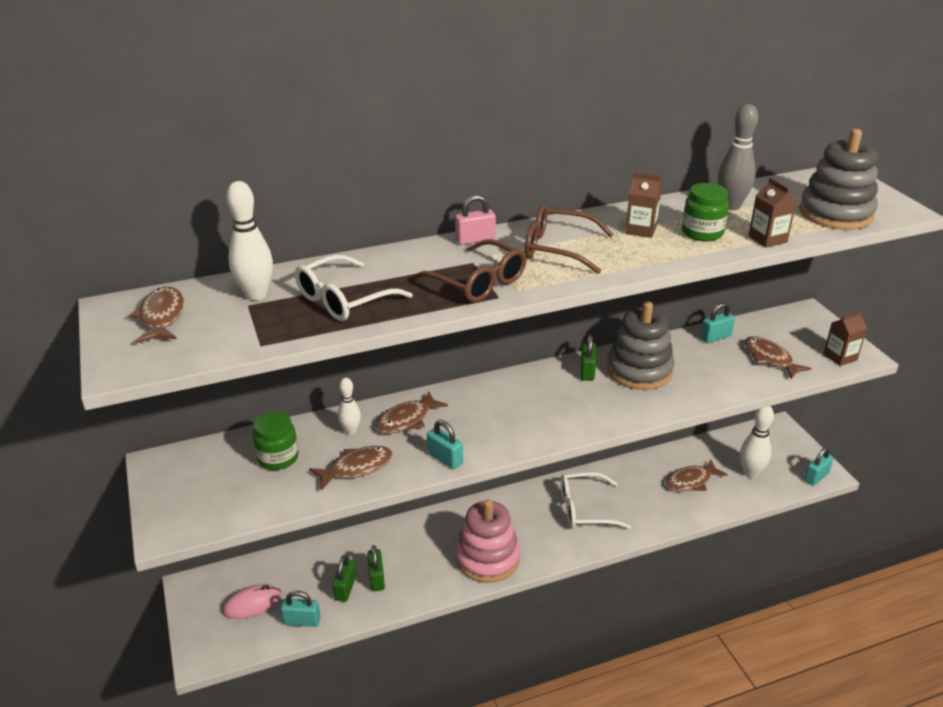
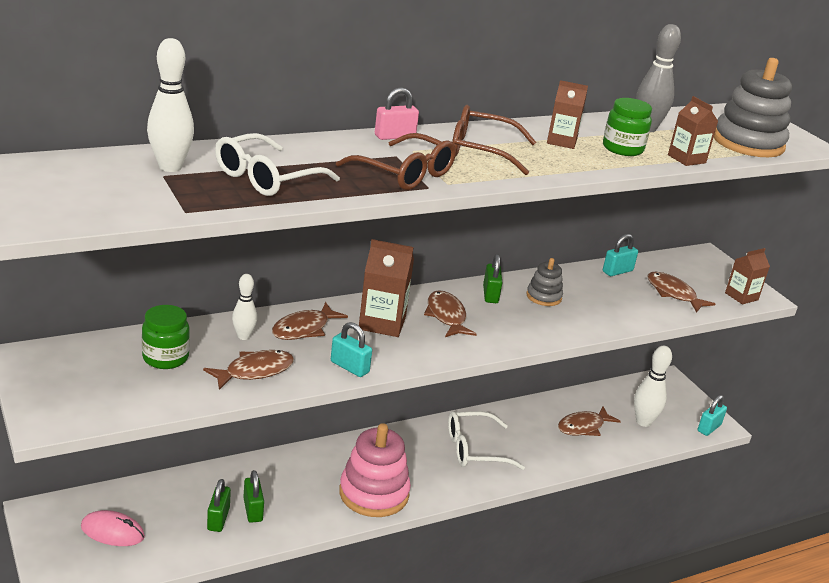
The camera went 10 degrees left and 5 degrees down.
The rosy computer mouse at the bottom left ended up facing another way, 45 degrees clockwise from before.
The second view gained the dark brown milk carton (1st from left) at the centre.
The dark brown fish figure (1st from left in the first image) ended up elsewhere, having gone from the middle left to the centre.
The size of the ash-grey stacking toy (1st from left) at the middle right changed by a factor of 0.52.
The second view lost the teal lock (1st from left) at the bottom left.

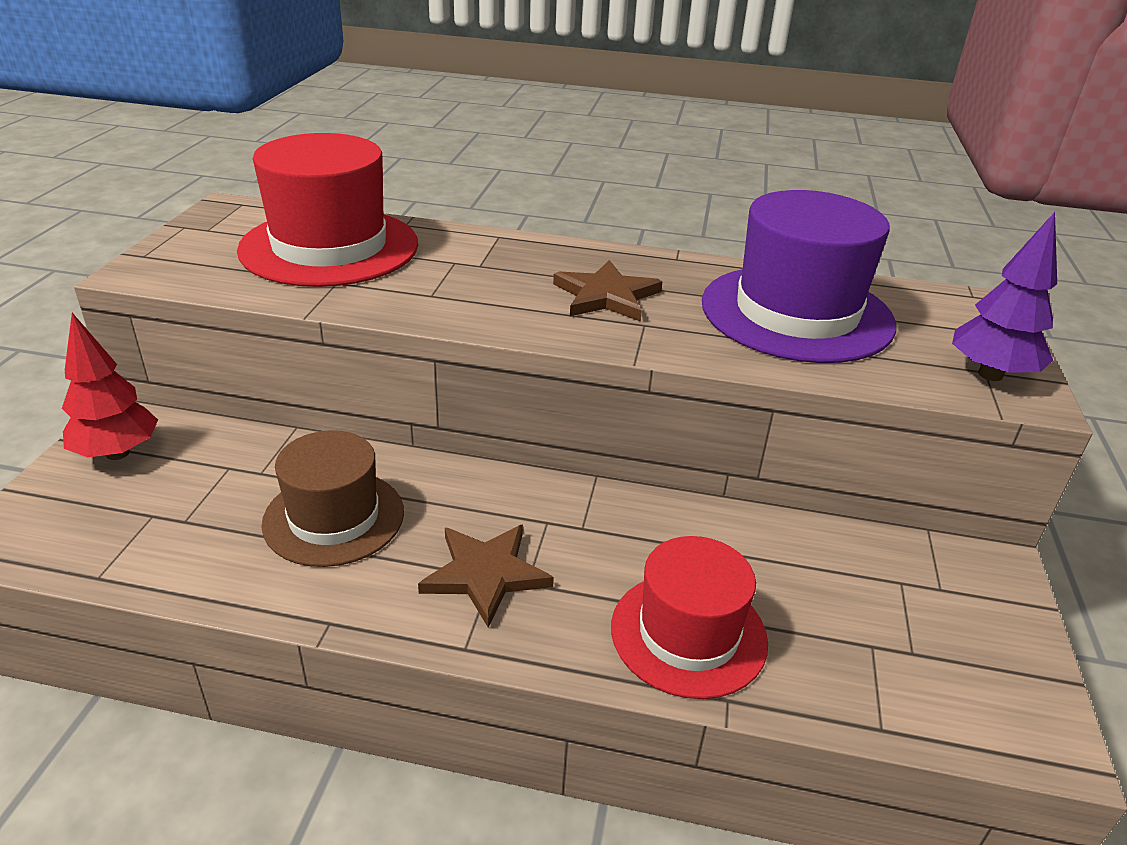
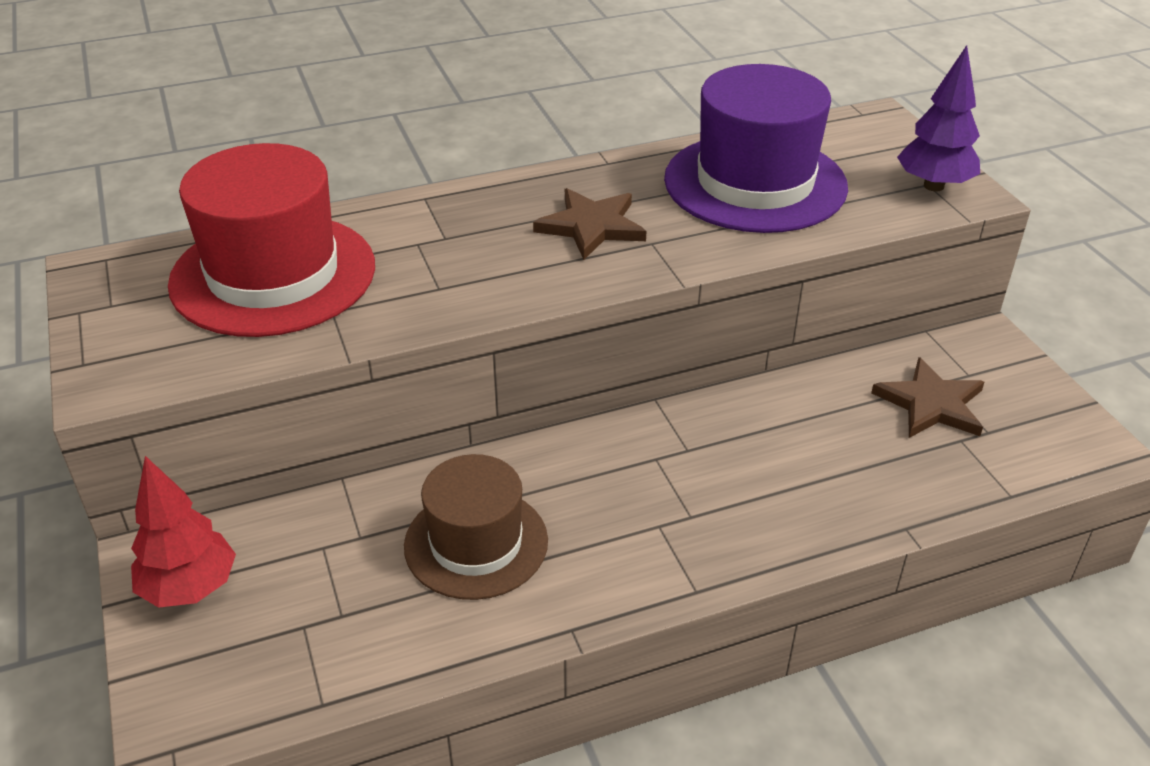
The camera went 30 degrees left and 5 degrees up.
The dark brown star (1st from left in the first image) ended up elsewhere, having gone from the bottom centre to the middle right.
The second view lost the red hat (2nd from left) at the bottom centre.

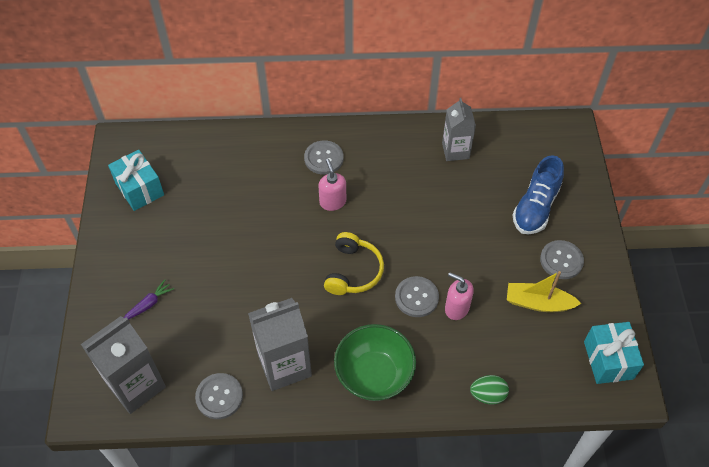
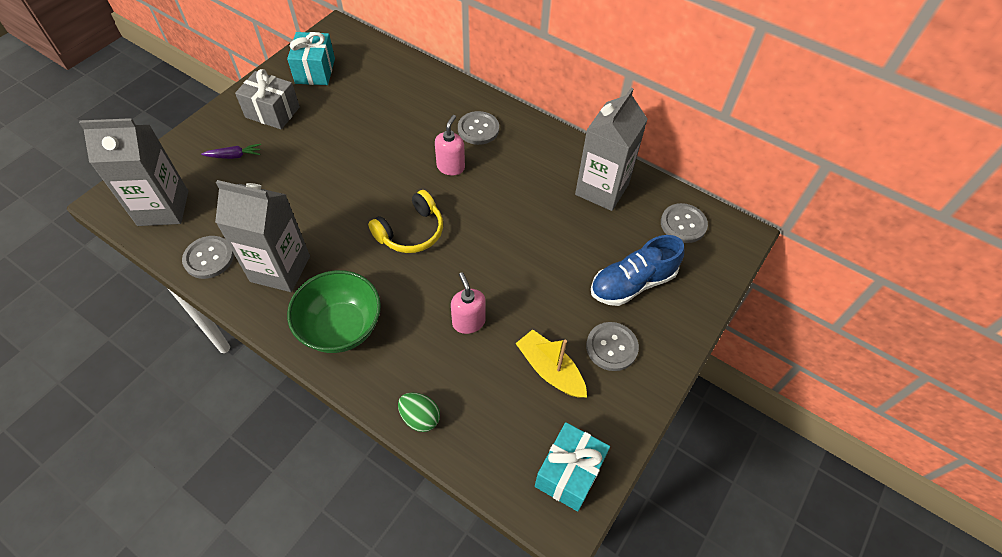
The camera went 35 degrees right and 0 degrees up.
The second view gained the ash-grey present at the top left.
The size of the ash-grey milk carton (3rd from left) at the top centre changed by a factor of 1.53.
The ash-grey shirt button (3rd from left in the first image) ended up elsewhere, having gone from the centre to the middle right.

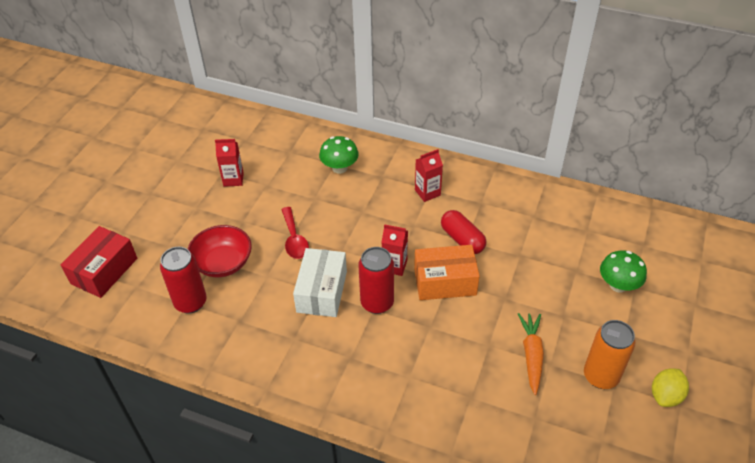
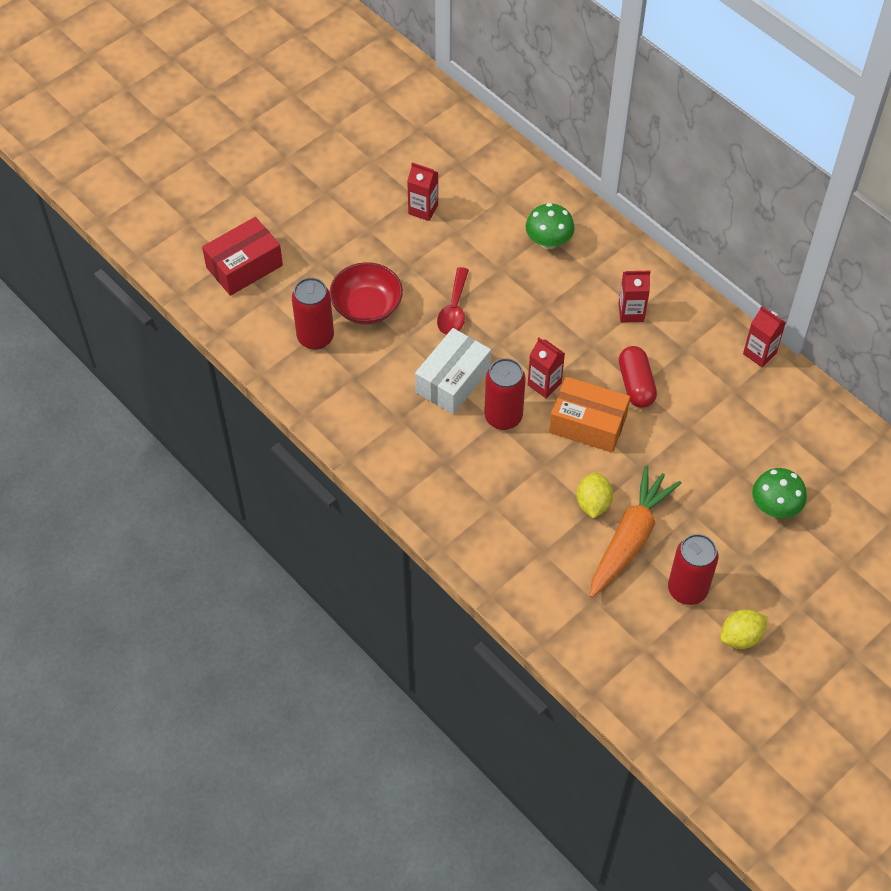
The camera went 25 degrees right and 10 degrees up.
The second view gained the yellow lemon (1st from left) at the middle right.
The size of the orange-coloured toy carrot at the bottom right changed by a factor of 1.51.
What was the orange-coloured can at the bottom right turned into the red can (3rd from left) at the middle right.
The second view gained the red milk carton (4th from left) at the middle right.

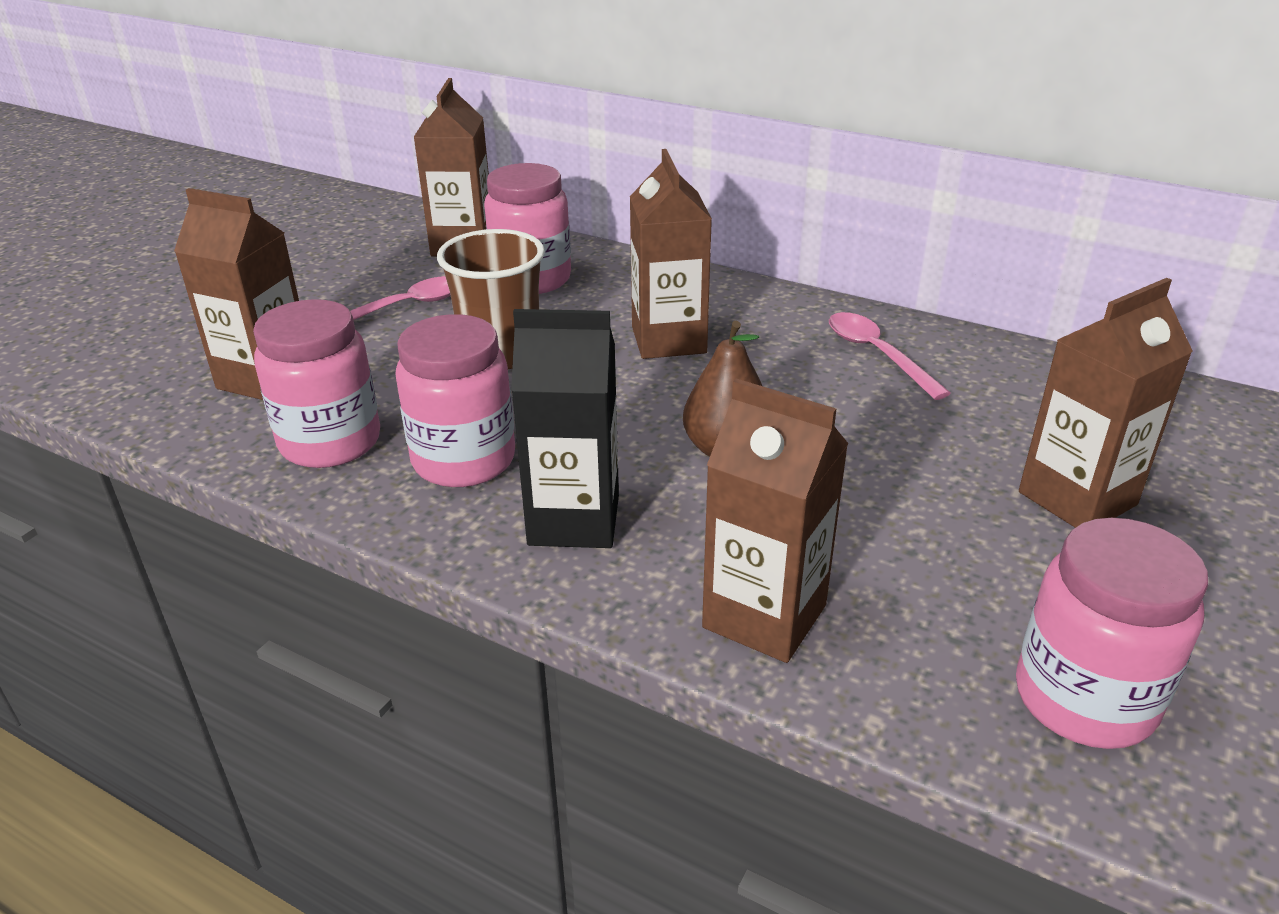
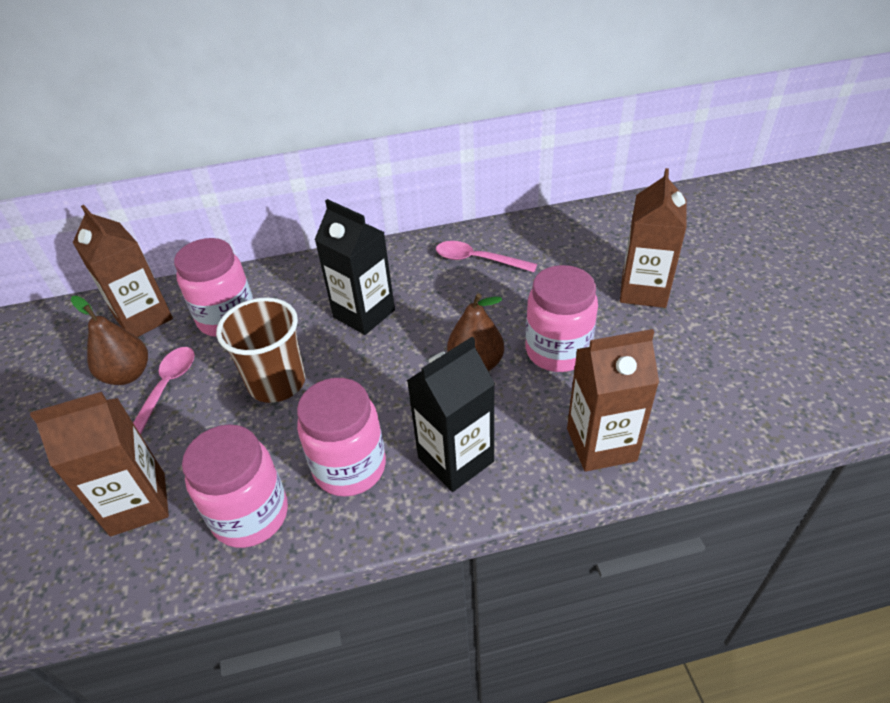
The camera went 40 degrees left and 10 degrees up.
The second view gained the dark brown toy pear (1st from left) at the middle left.
What was the dark brown milk carton (3rd from left) at the top centre turned into the jet-black milk carton (1st from left) at the centre.
The rosy jam jar (4th from left) ended up elsewhere, having gone from the bottom right to the centre.

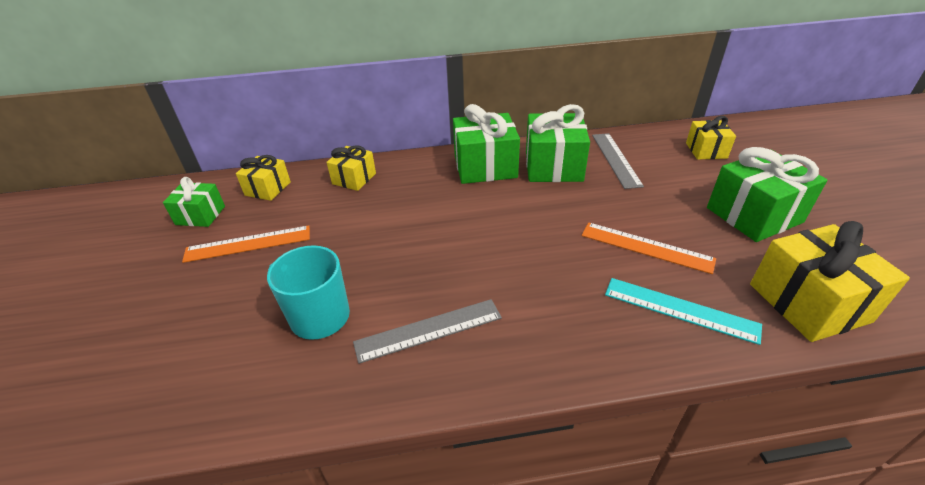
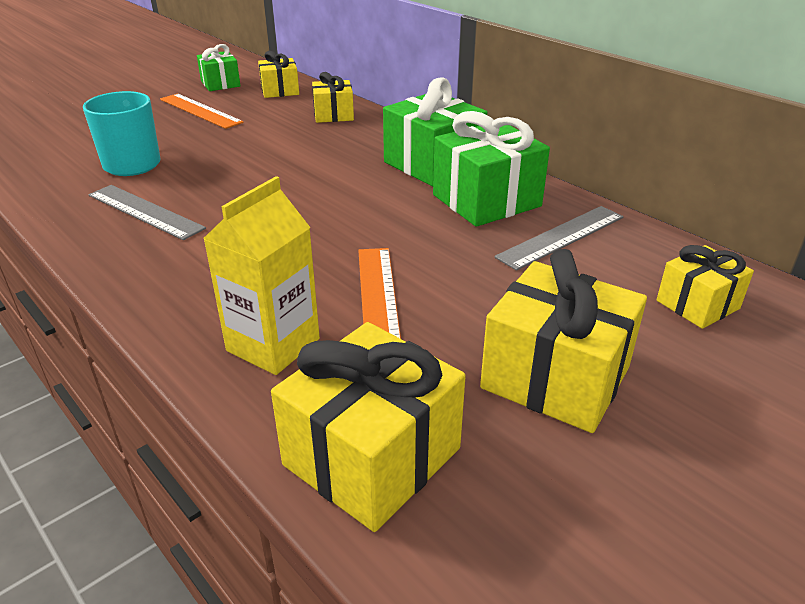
The camera went 55 degrees right and 5 degrees down.
Where the teal straightedge stood at the middle right, the yellow milk carton came to stand at the middle left.
What was the green present (4th from left) at the middle right turned into the yellow present (4th from left) at the middle right.

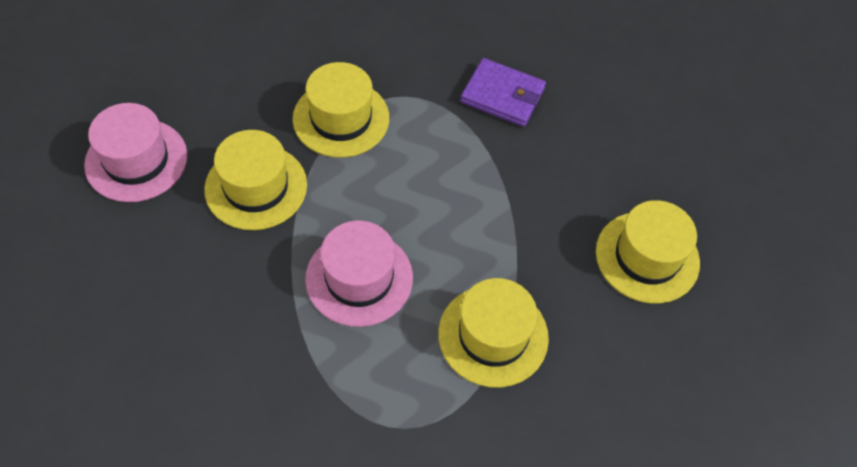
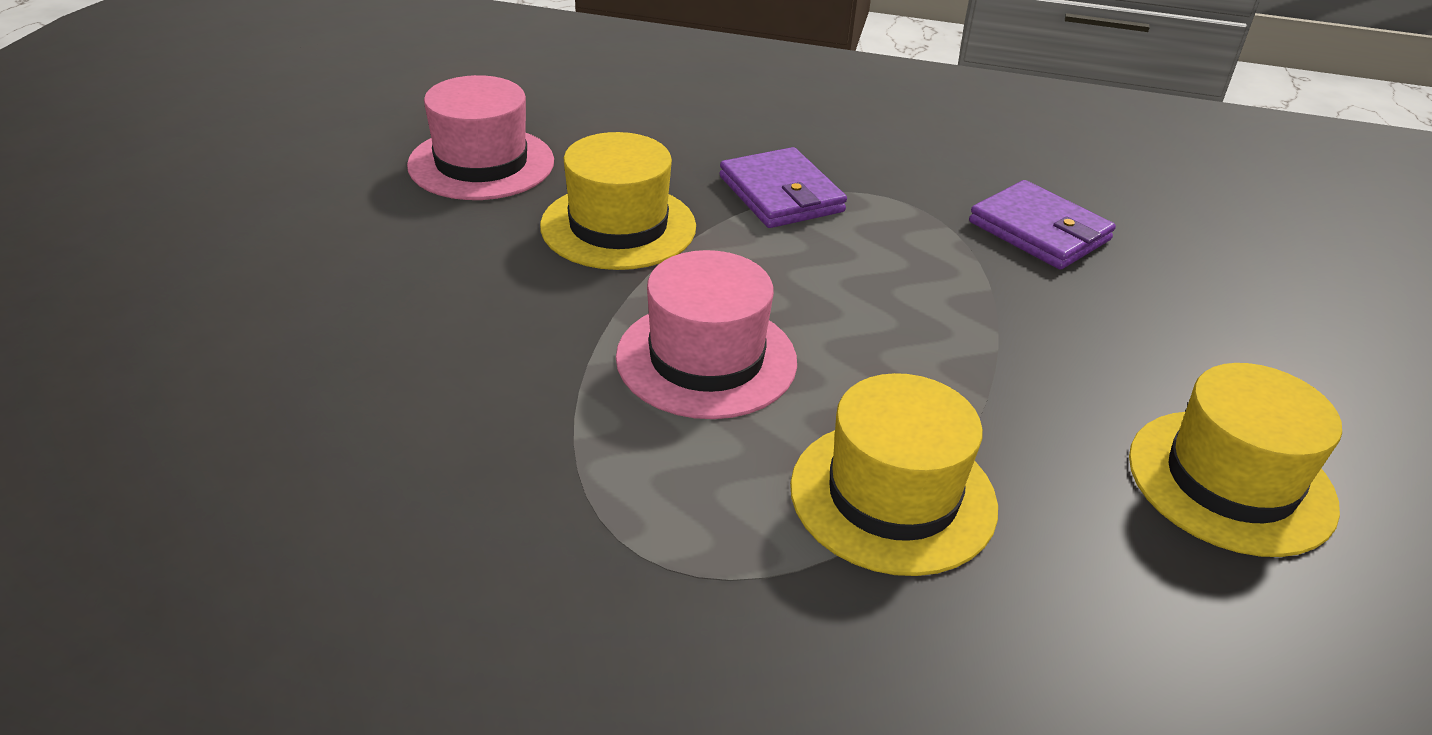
The camera went 25 degrees right and 20 degrees down.
Where the yellow hat (2nd from left) stood at the top centre, the royal purple card wallet (1st from left) came to stand at the top centre.

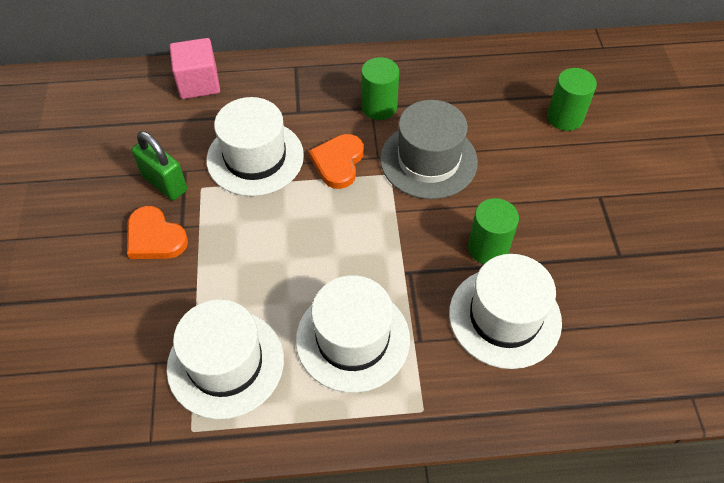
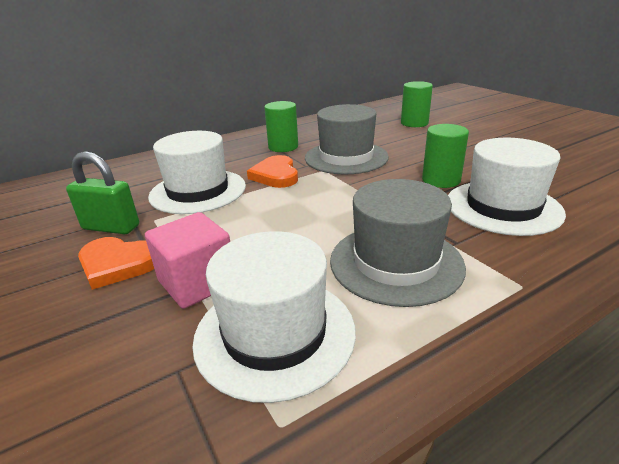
The camera went 25 degrees left and 25 degrees down.
The rosy block ended up elsewhere, having gone from the top left to the middle left.
What was the snow-white hat (3rd from left) at the bottom centre turned into the ash-grey hat (2nd from left) at the centre.

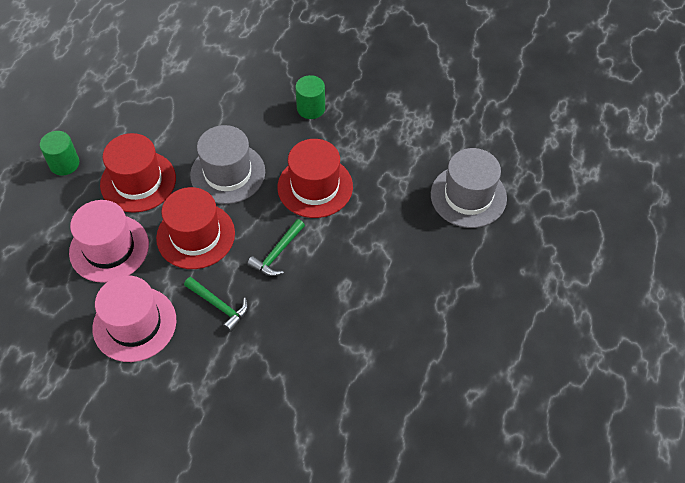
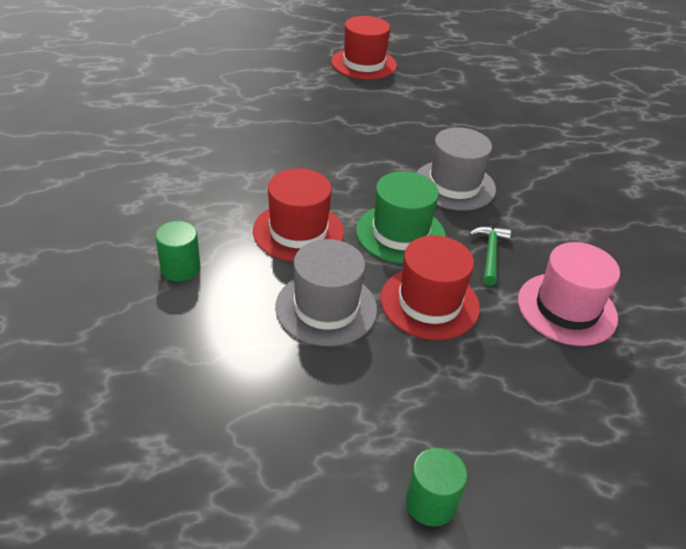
The camera went 120 degrees left and 15 degrees down.
The red hat (1st from left in the first image) ended up elsewhere, having gone from the middle left to the top centre.
Where the green claw hammer (2nd from left) stood at the centre, the green hat came to stand at the centre.
The ash-grey hat (2nd from left) ended up elsewhere, having gone from the middle right to the top centre.
The second view lost the rosy hat (1st from left) at the middle left.

